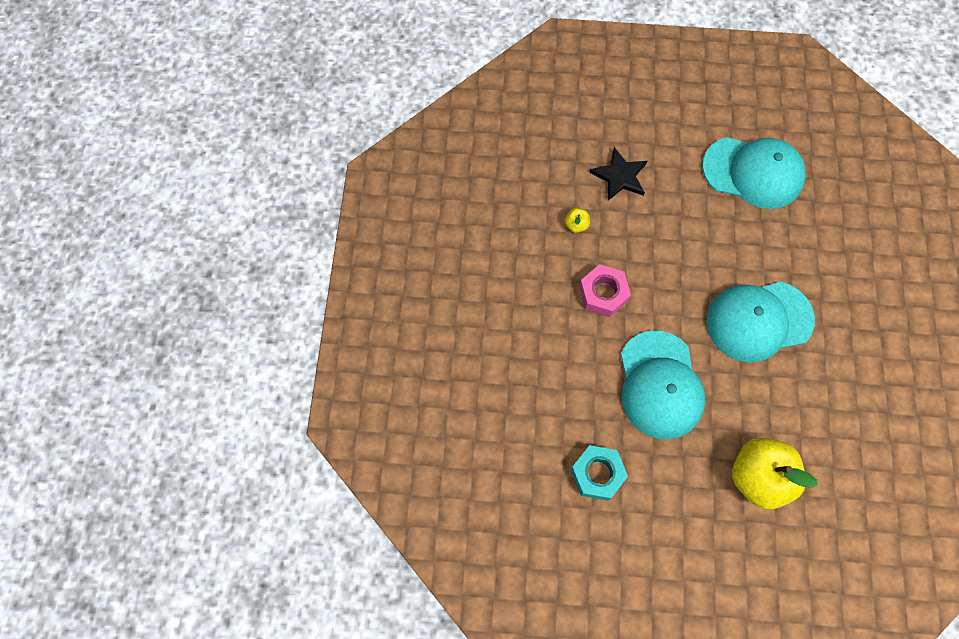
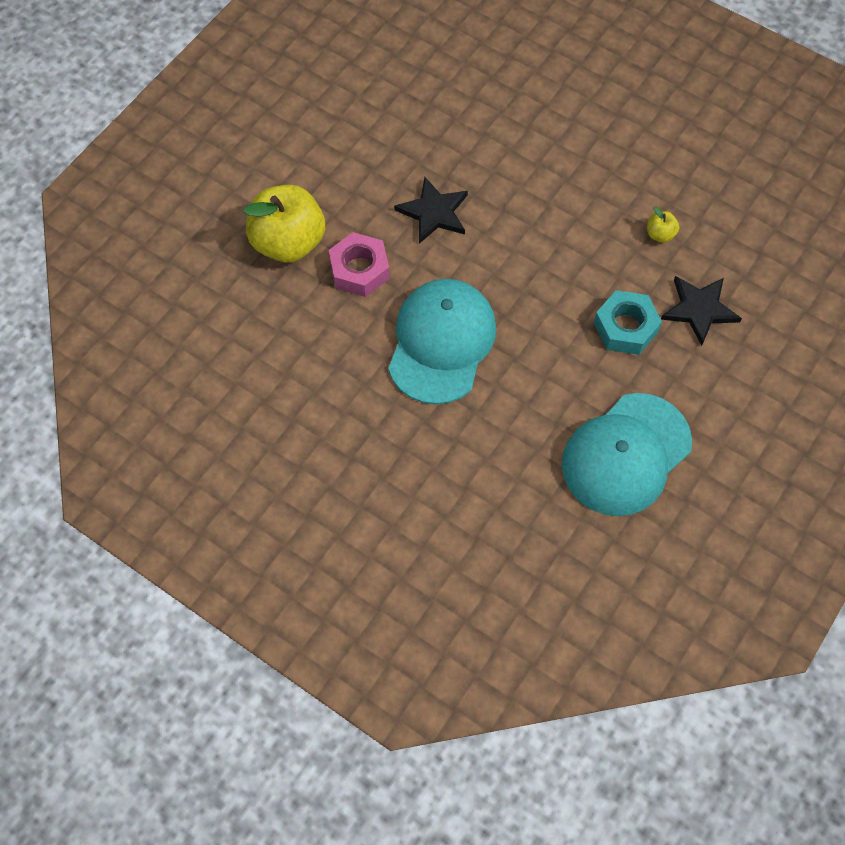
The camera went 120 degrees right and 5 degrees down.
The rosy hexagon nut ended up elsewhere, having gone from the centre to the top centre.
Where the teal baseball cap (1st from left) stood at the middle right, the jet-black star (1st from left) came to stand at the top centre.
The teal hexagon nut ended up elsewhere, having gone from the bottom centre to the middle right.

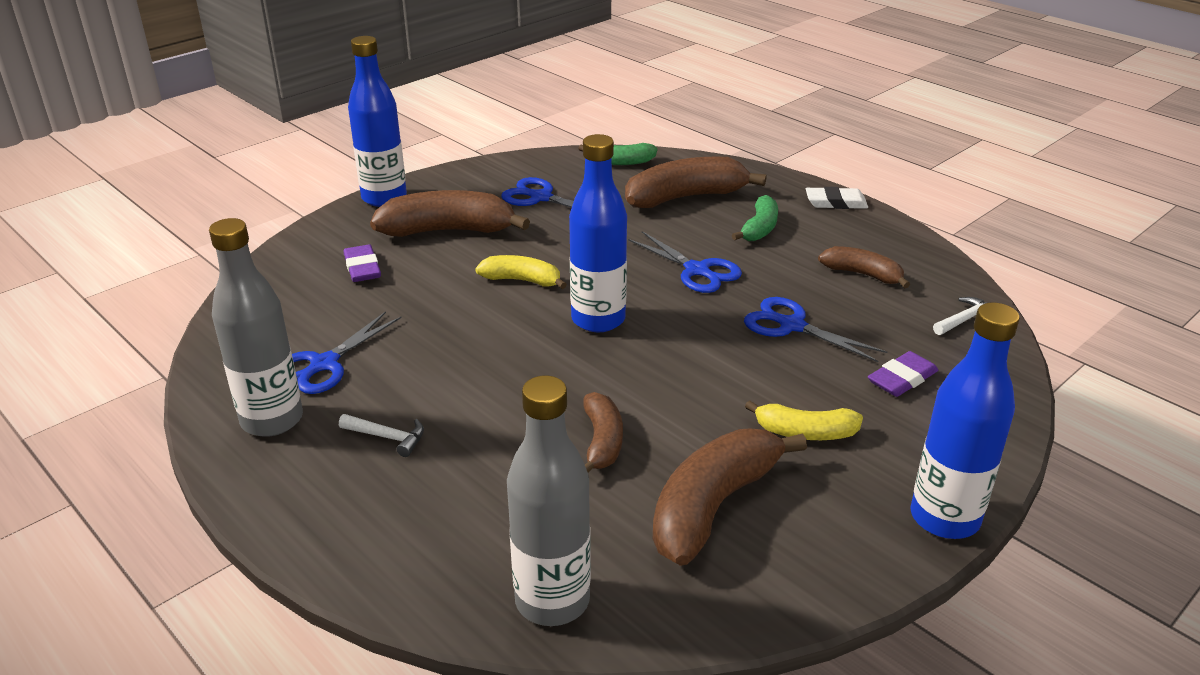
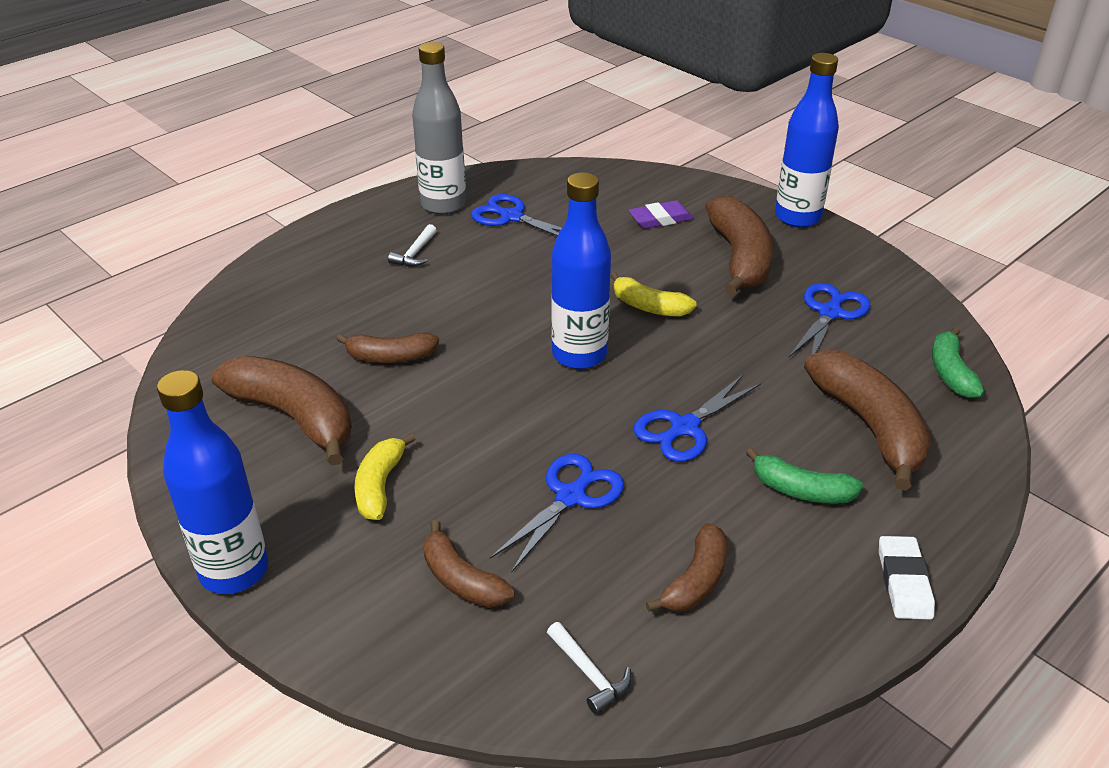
The camera went 90 degrees right and 5 degrees up.
Where the royal purple pencil eraser (2nd from left) stood at the middle right, the dark brown banana (3rd from left) came to stand at the bottom centre.
The yellow banana (1st from left in the first image) at the centre ended up facing another way, 105 degrees clockwise from before.
The second view lost the ash-grey drink bottle (2nd from left) at the bottom centre.

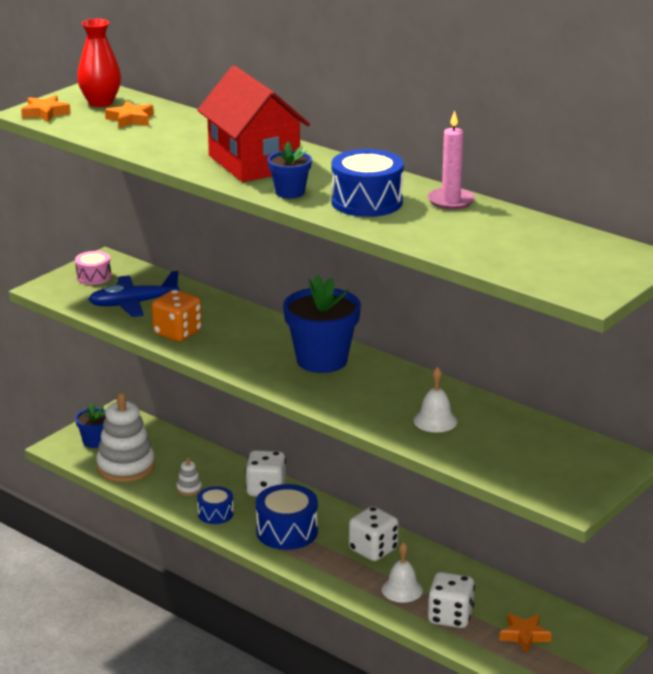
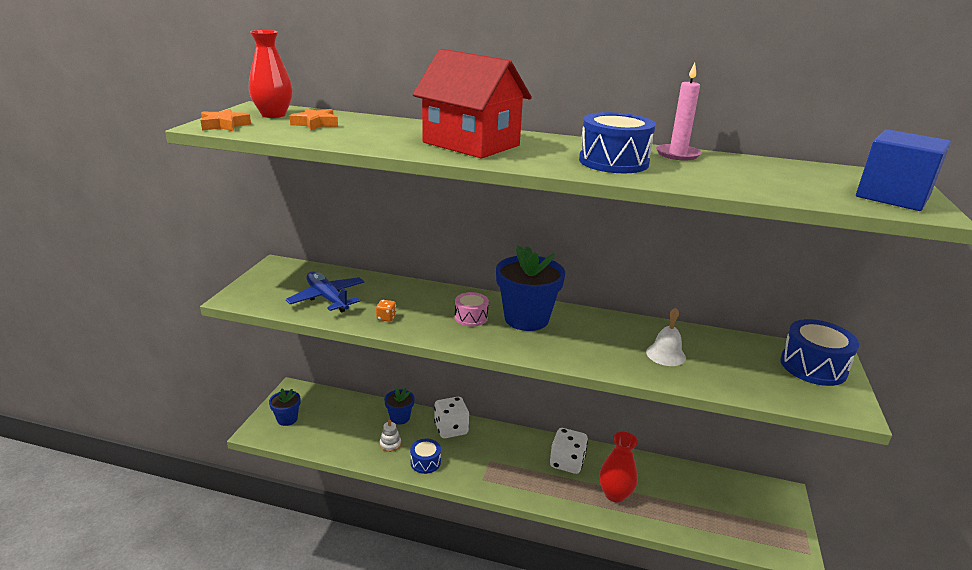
The camera went 25 degrees left and 0 degrees up.
The blue toy plane at the middle left ended up facing another way, 90 degrees clockwise from before.
The size of the orange-coloured dice at the middle left changed by a factor of 0.47.
The blue plant pot (2nd from left) ended up elsewhere, having gone from the top centre to the bottom centre.
The rosy toy drum ended up elsewhere, having gone from the middle left to the centre.
Where the snow-white school bell (1st from left) stood at the bottom centre, the red flower vase (2nd from left) came to stand at the bottom centre.
The blue toy drum (2nd from left in the first image) ended up elsewhere, having gone from the bottom centre to the middle right.
The second view gained the blue block at the top right.
The second view lost the snow-white stacking toy (1st from left) at the middle left.
The second view lost the snow-white dice (3rd from left) at the bottom right.
The second view lost the orange-coloured star (3rd from left) at the bottom right.

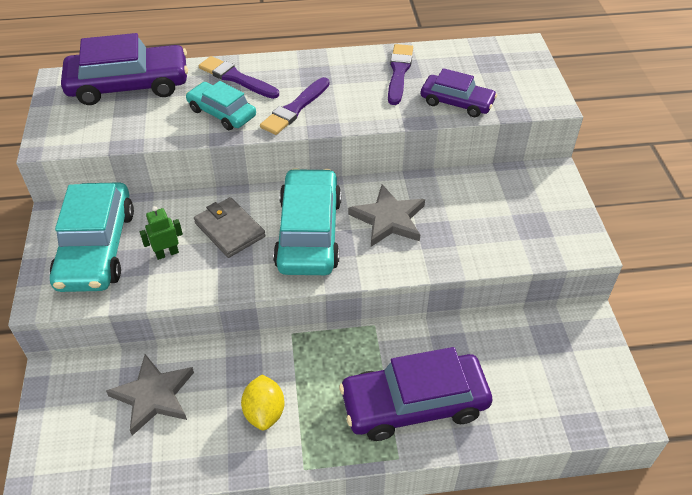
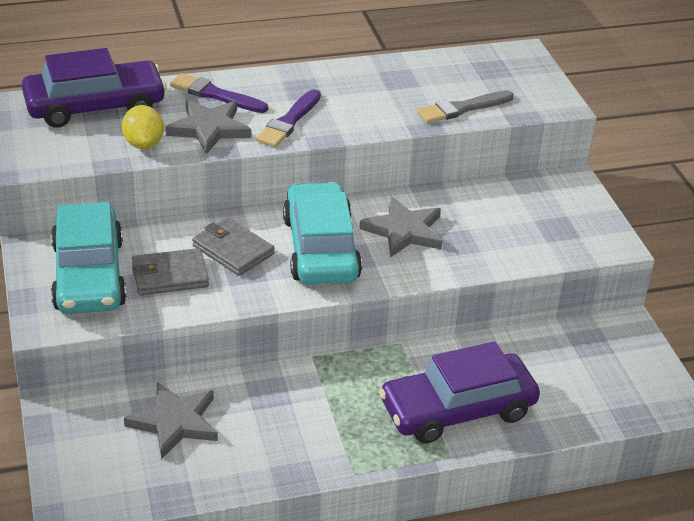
The camera went 10 degrees left and 10 degrees down.
The yellow lemon ended up elsewhere, having gone from the bottom centre to the top left.
Where the green toy robot stood at the middle left, the ash-grey card wallet (1st from left) came to stand at the middle left.
Where the teal car (2nd from left) stood at the top left, the ash-grey star (2nd from left) came to stand at the top left.
Where the royal purple car (3rd from left) stood at the top centre, the ash-grey brush came to stand at the top right.
The second view lost the royal purple brush (3rd from left) at the top centre.

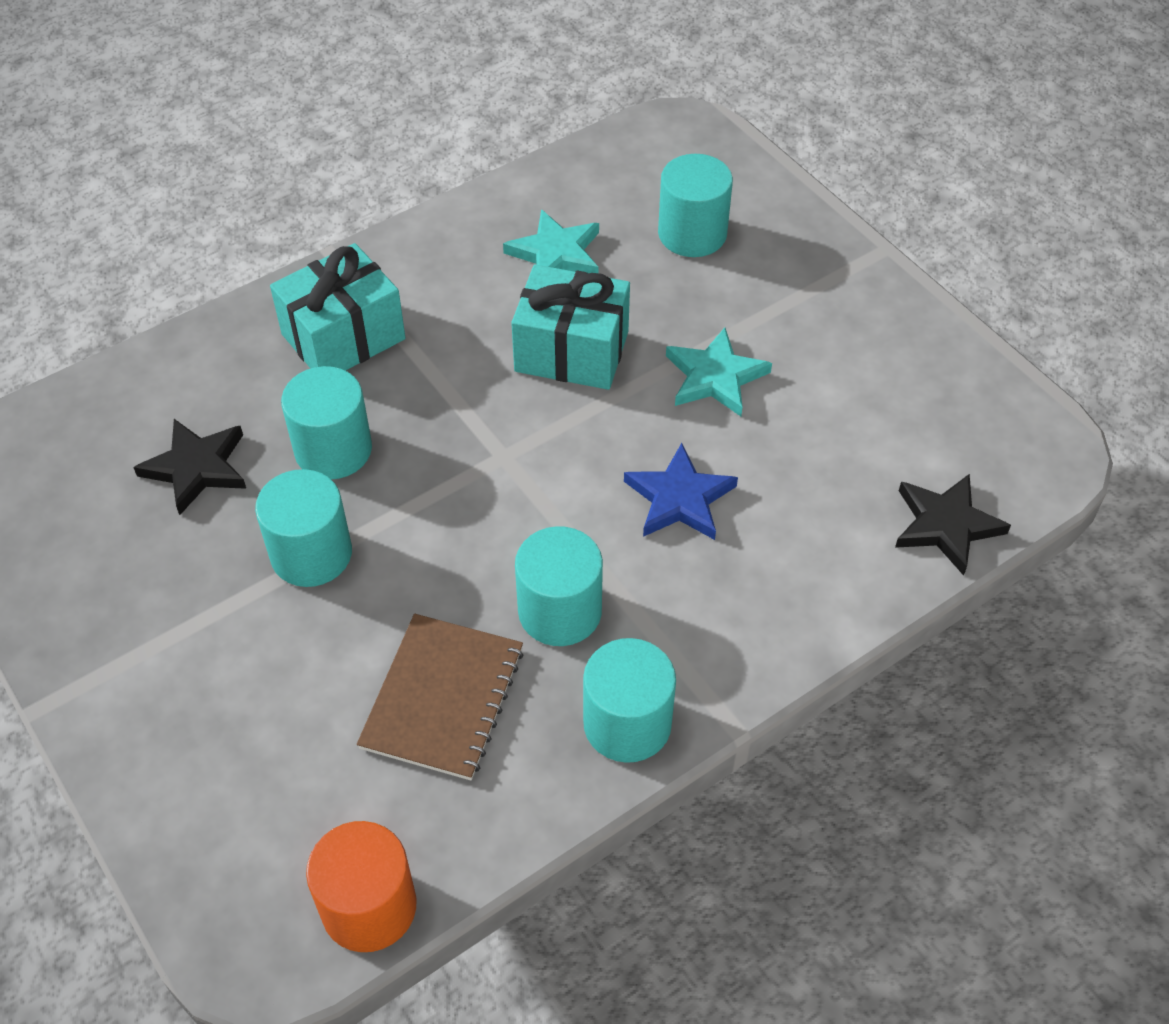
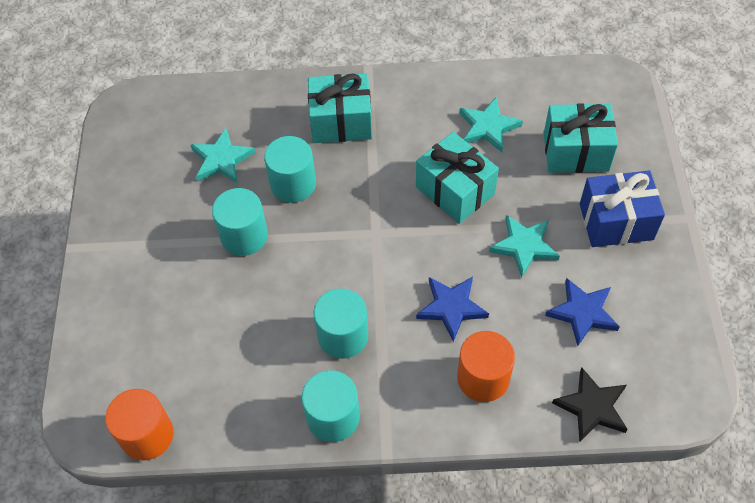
The camera went 35 degrees right and 5 degrees up.
What was the jet-black star (1st from left) at the middle left turned into the teal star (1st from left) at the top left.
The second view gained the orange-coloured cylinder shape (2nd from left) at the bottom centre.
Where the teal cylinder shape (5th from left) stood at the top centre, the teal present (3rd from left) came to stand at the top right.
The second view gained the blue star (2nd from left) at the middle right.
The second view gained the blue present at the middle right.
The second view lost the dark brown notepad at the bottom centre.

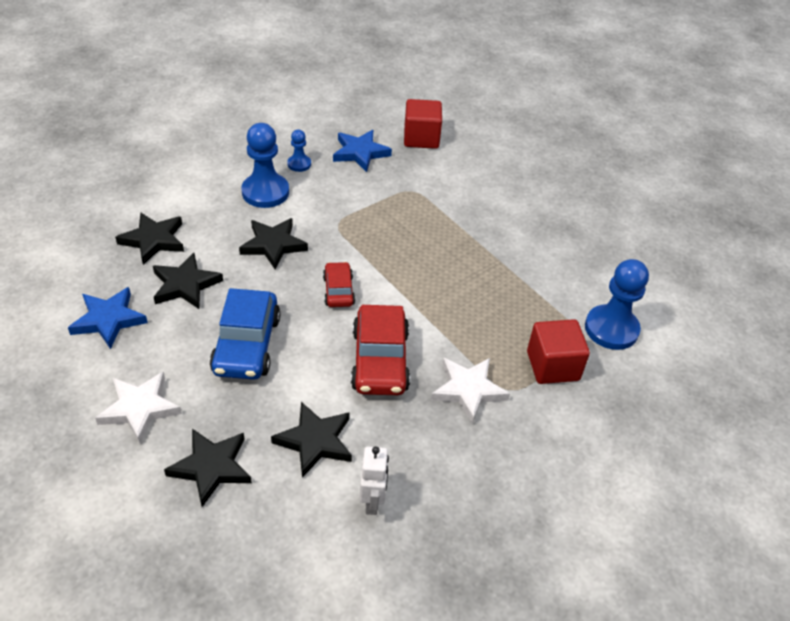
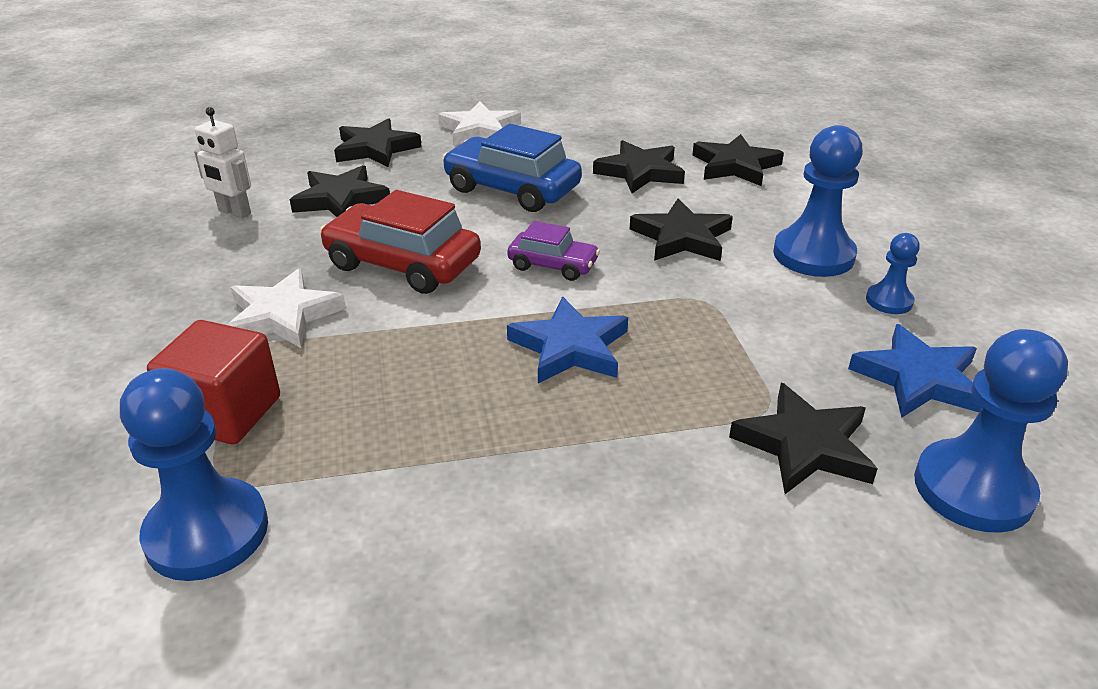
The camera went 120 degrees right and 10 degrees down.
What was the red car (1st from left) at the centre turned into the royal purple car at the centre.
The blue star (1st from left) ended up elsewhere, having gone from the middle left to the centre.
The second view gained the jet-black star (6th from left) at the middle right.
Where the red block (1st from left) stood at the top centre, the blue chess pawn (4th from left) came to stand at the middle right.

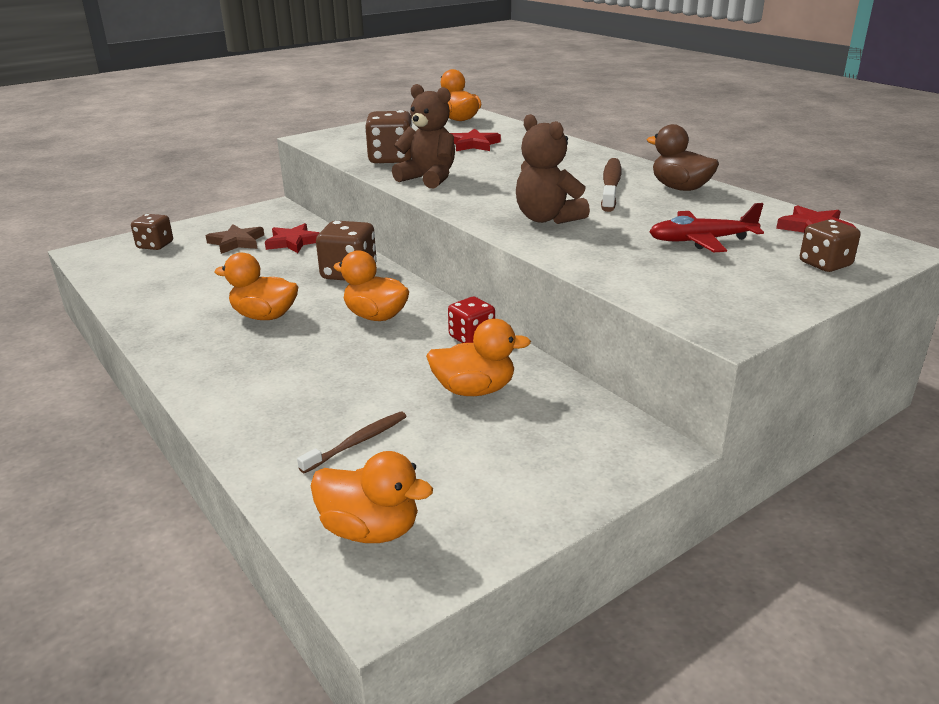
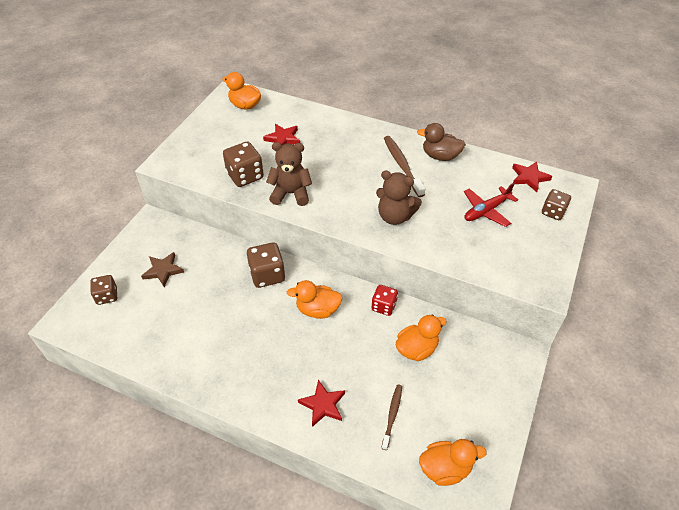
The camera went 30 degrees left and 20 degrees up.
The red star (1st from left in the first image) ended up elsewhere, having gone from the middle left to the bottom centre.
The second view lost the orange-coloured toy duck (1st from left) at the middle left.

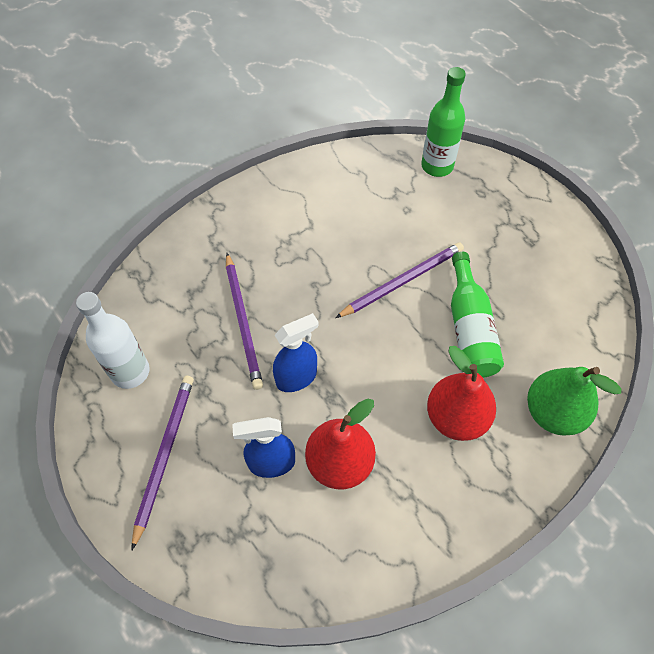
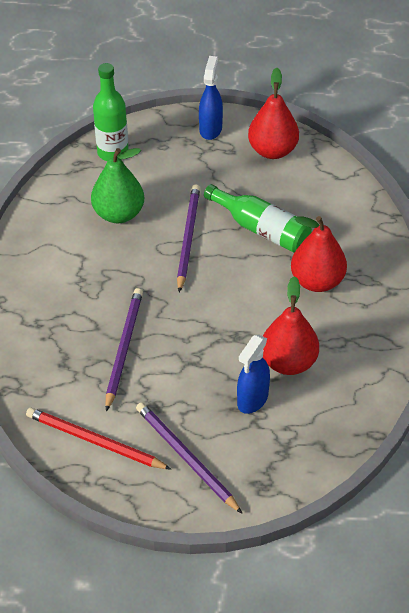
The camera went 50 degrees left and 10 degrees down.
Where the snow-white drink bottle stood at the middle left, the red wooden pencil came to stand at the bottom left.
The green toy pear ended up elsewhere, having gone from the middle right to the top left.
The royal purple wooden pencil (2nd from left in the first image) at the centre ended up facing another way, 105 degrees counterclockwise from before.
The blue spray cleaner (2nd from left in the first image) ended up elsewhere, having gone from the centre to the top centre.
The second view gained the red toy pear (1st from left) at the top right.

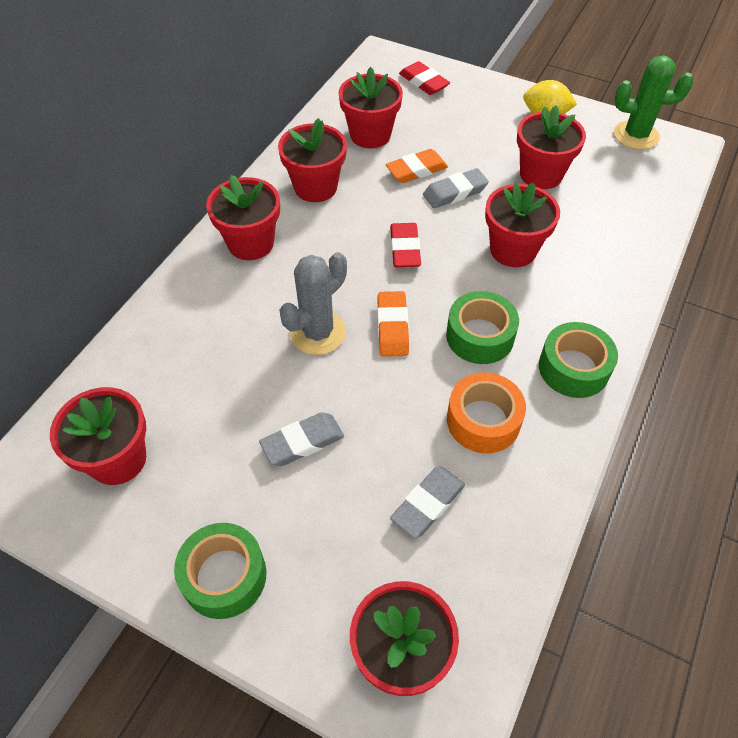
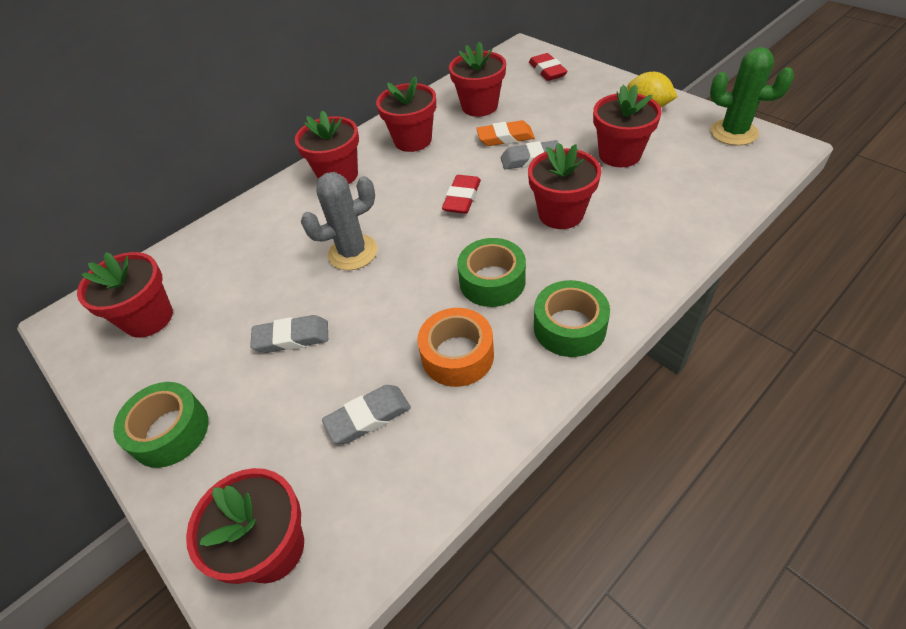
The camera went 25 degrees right and 5 degrees down.
The second view lost the orange-coloured pencil eraser (1st from left) at the centre.

